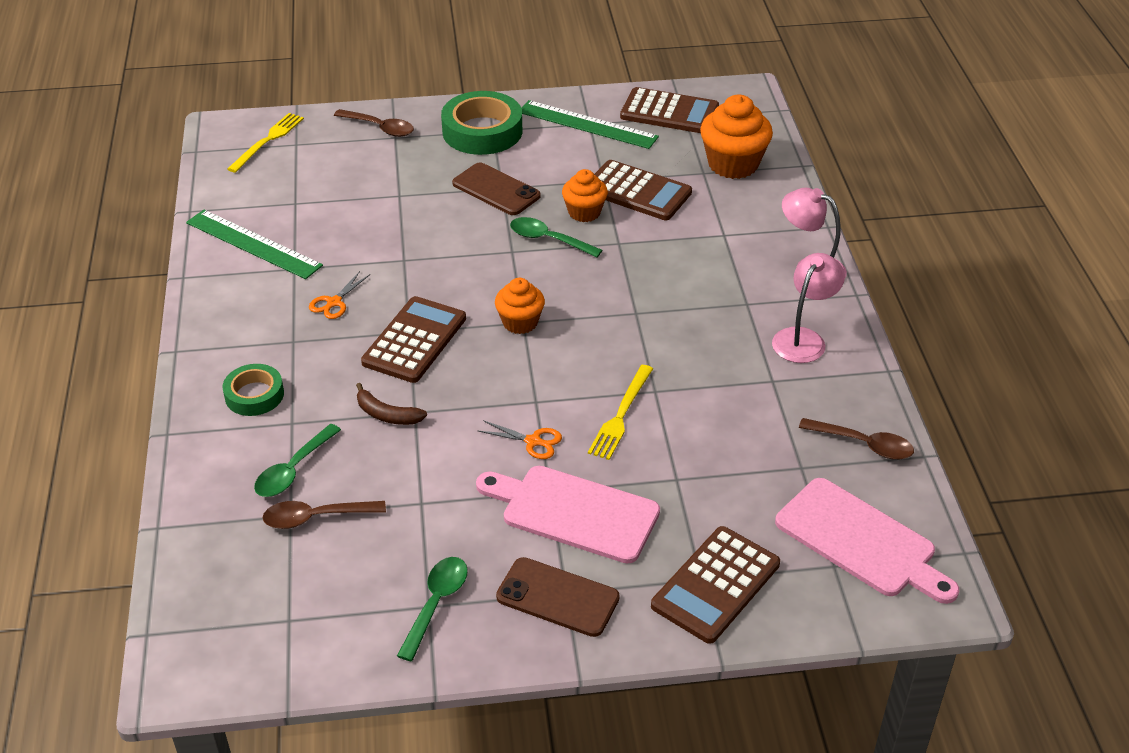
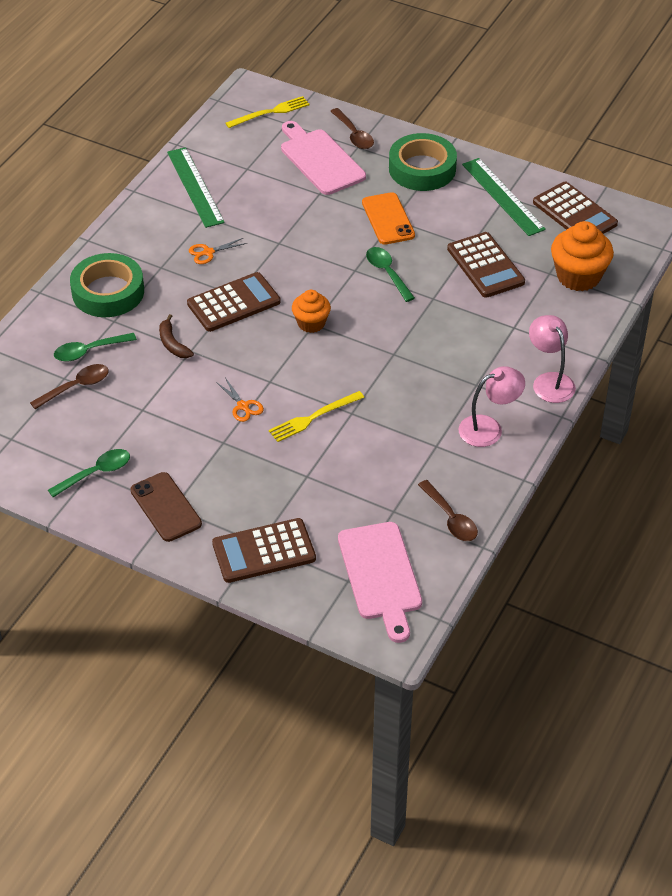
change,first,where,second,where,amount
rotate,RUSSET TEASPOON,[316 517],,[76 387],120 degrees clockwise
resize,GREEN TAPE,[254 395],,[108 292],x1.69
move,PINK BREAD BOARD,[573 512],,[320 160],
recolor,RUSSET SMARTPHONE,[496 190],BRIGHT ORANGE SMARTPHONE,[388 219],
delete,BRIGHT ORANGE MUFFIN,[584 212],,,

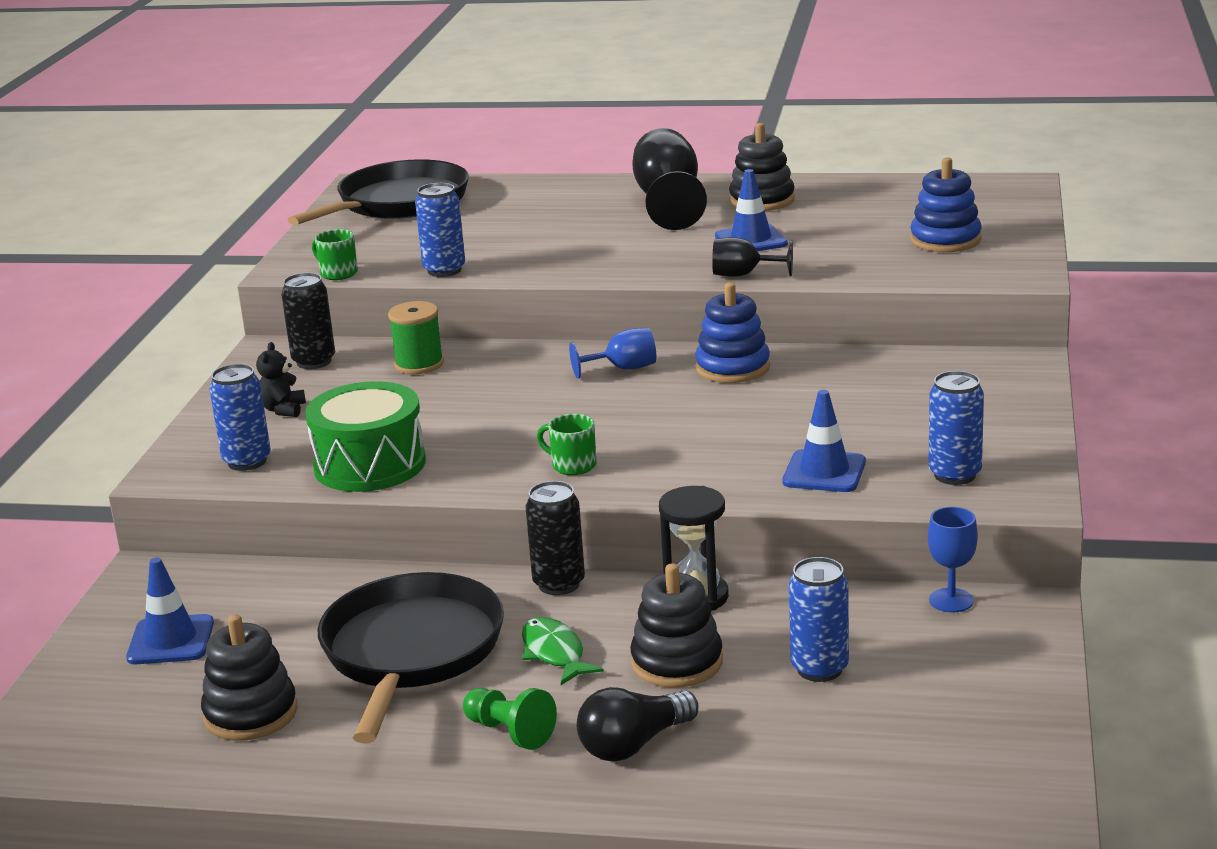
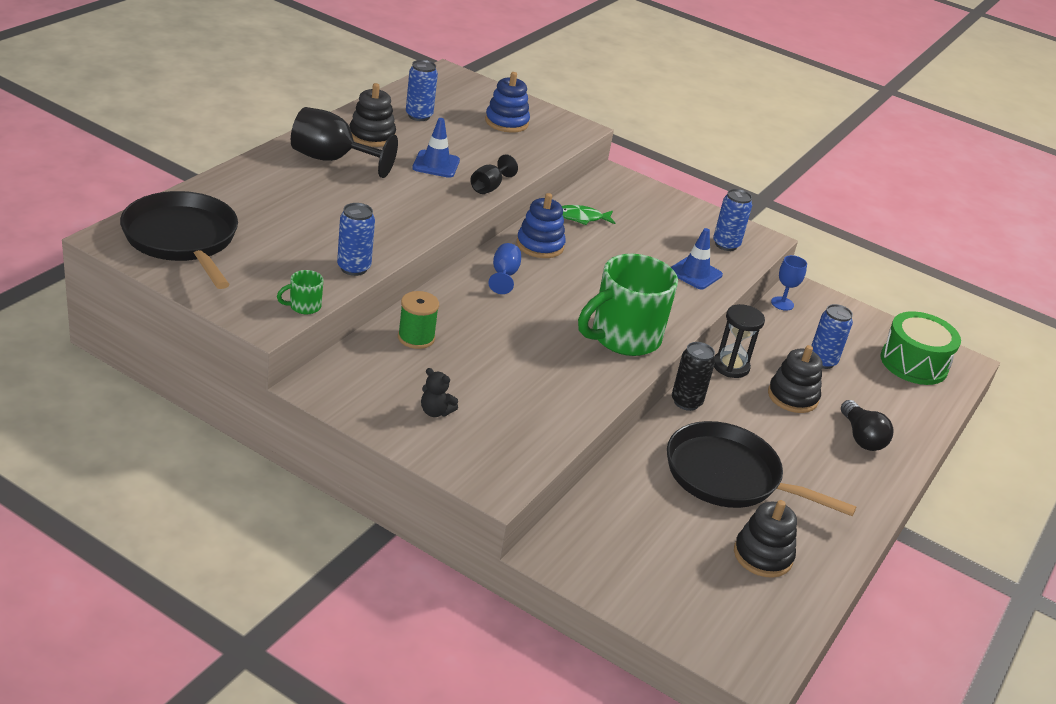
change,first,where,second,where,amount
move,ROYAL BLUE CAN,[247 461],,[419 116],
move,GREEN FISH FIGURE,[555 653],,[581 218],
resize,GREEN MUG,[572 465],,[623 338],x2.48
move,GREEN SNARE DRUM,[370 465],,[913 363],
delete,ROYAL BLUE TRAFFIC CONE,[171 640],,,
delete,EBONY CAN,[314 361],,,
delete,GREEN CHESS PAWN,[510 732],,,

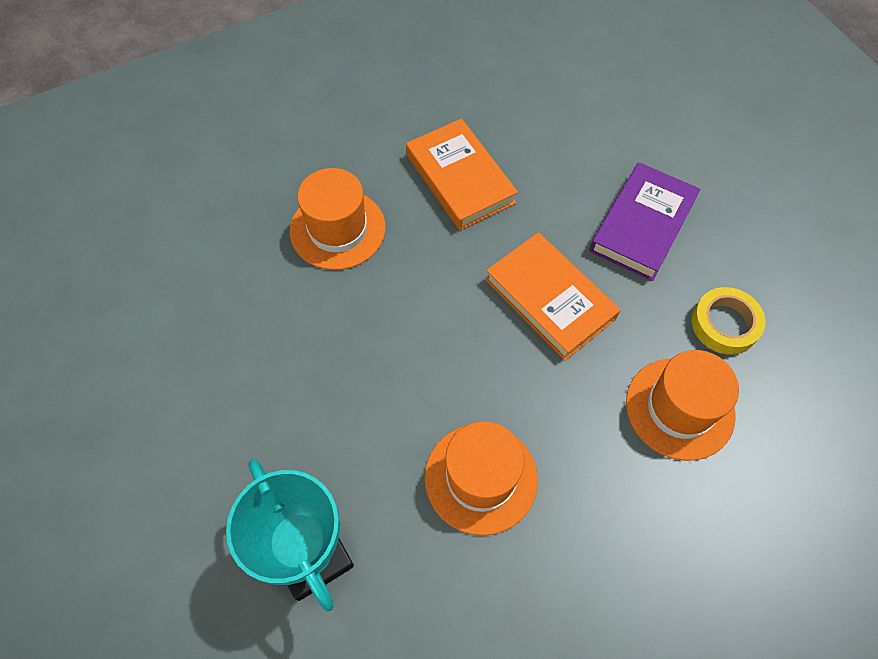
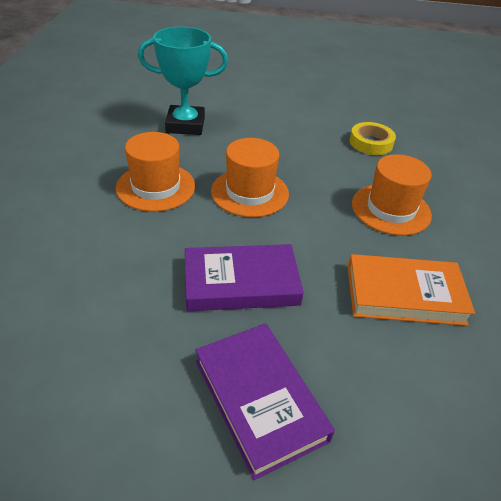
change,first,where,second,where,amount
recolor,BRIGHT ORANGE HARDBACK,[550 299],PURPLE HARDBACK,[241 283],
move,BRIGHT ORANGE TOP HAT,[679 408],,[249 192],
move,BRIGHT YELLOW TAPE,[724 324],,[371 143],

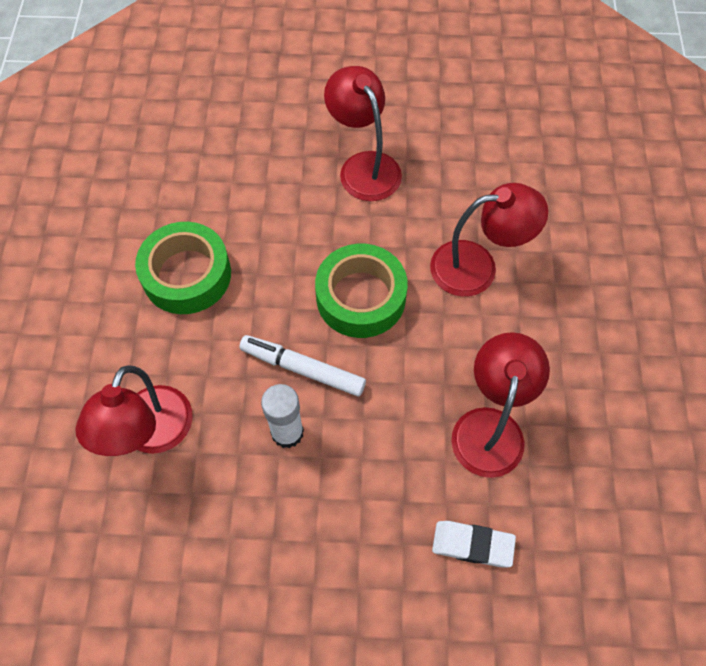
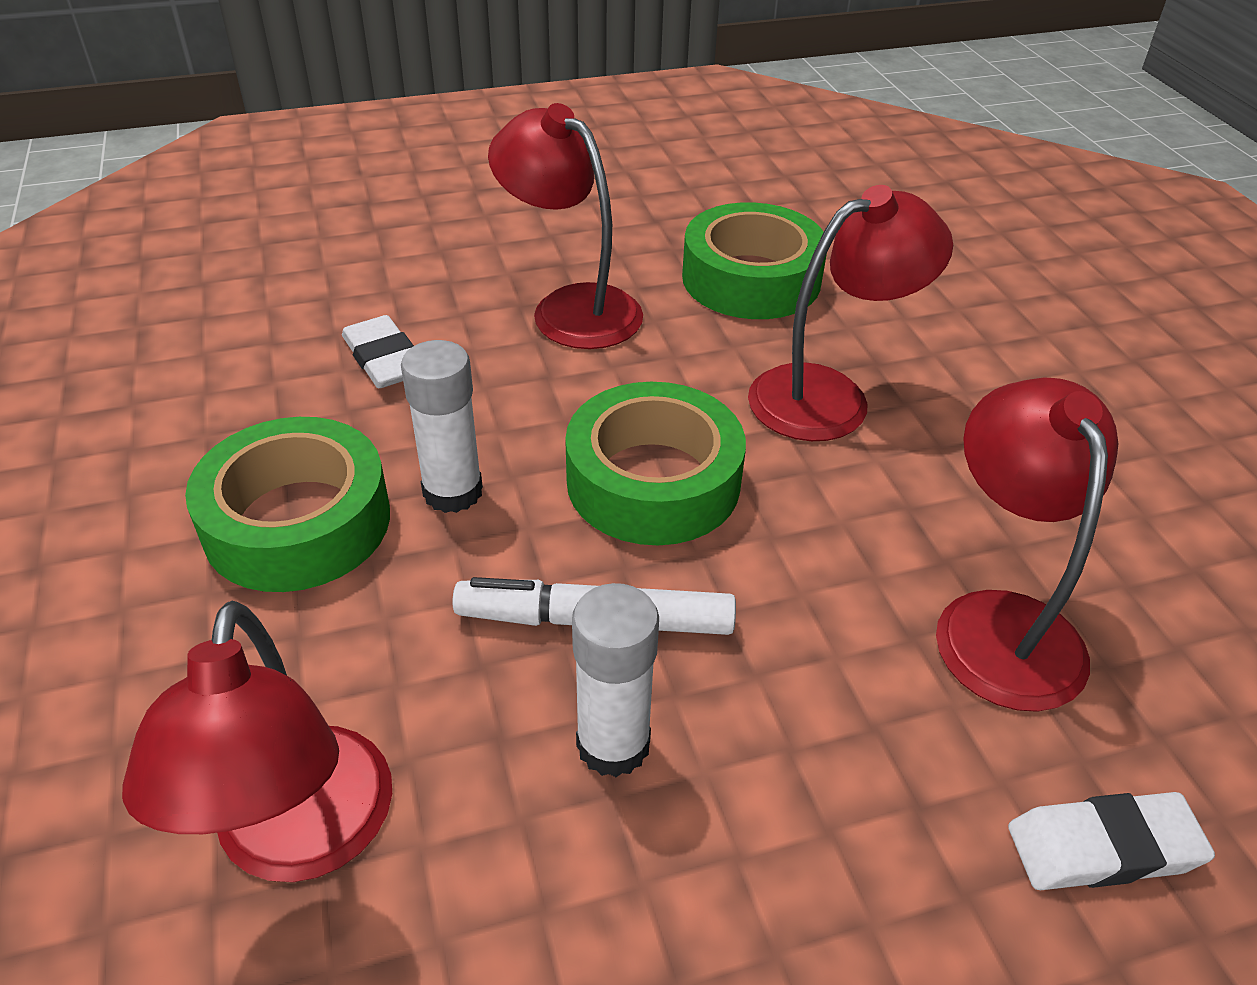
change,first,where,second,where,amount
insert,,,PURE WHITE PENCIL ERASER,[384 359],
insert,,,PURE WHITE GLUE STICK,[453 492],
insert,,,GREEN TAPE,[751 279],

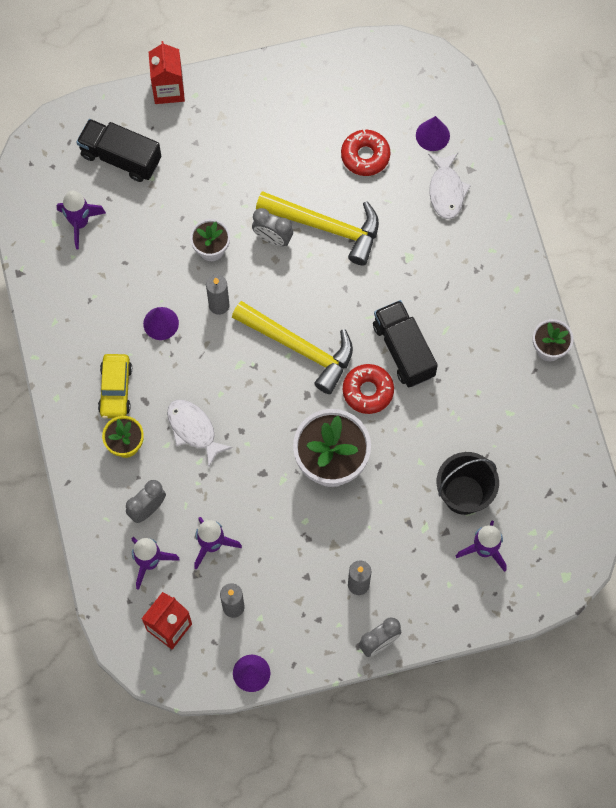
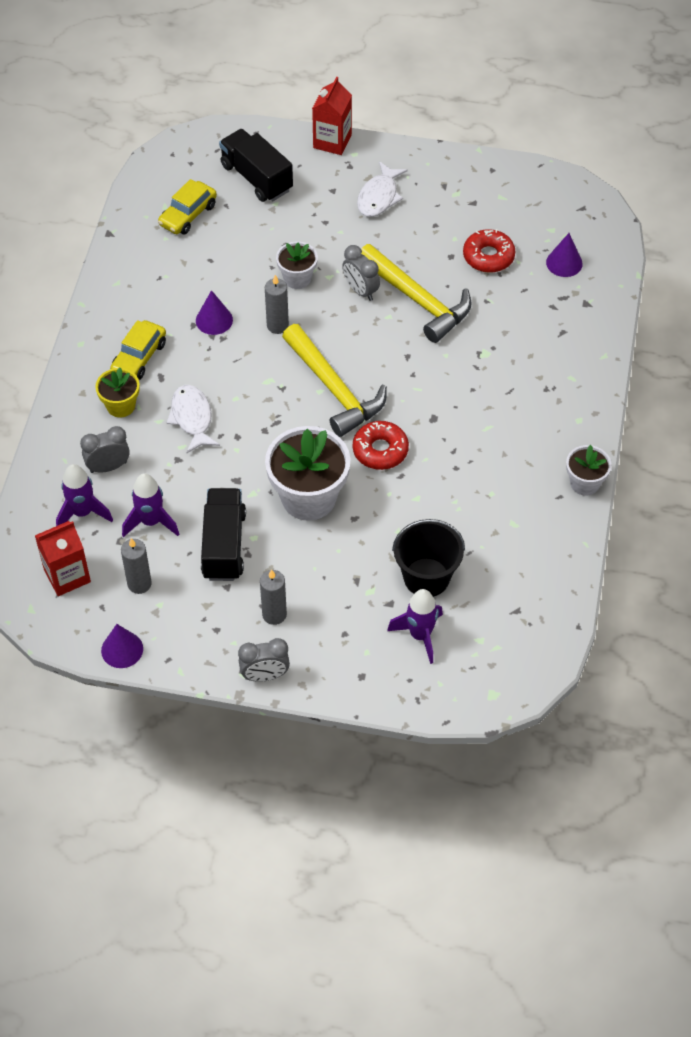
change,first,where,second,where,amount
replace,PURPLE TOY ROCKET,[80 223],BRIGHT YELLOW CAR,[188 215],
move,EBONY TRUCK,[403 350],,[224 545],
move,PURE WHITE FISH FIGURE,[446 191],,[379 197],

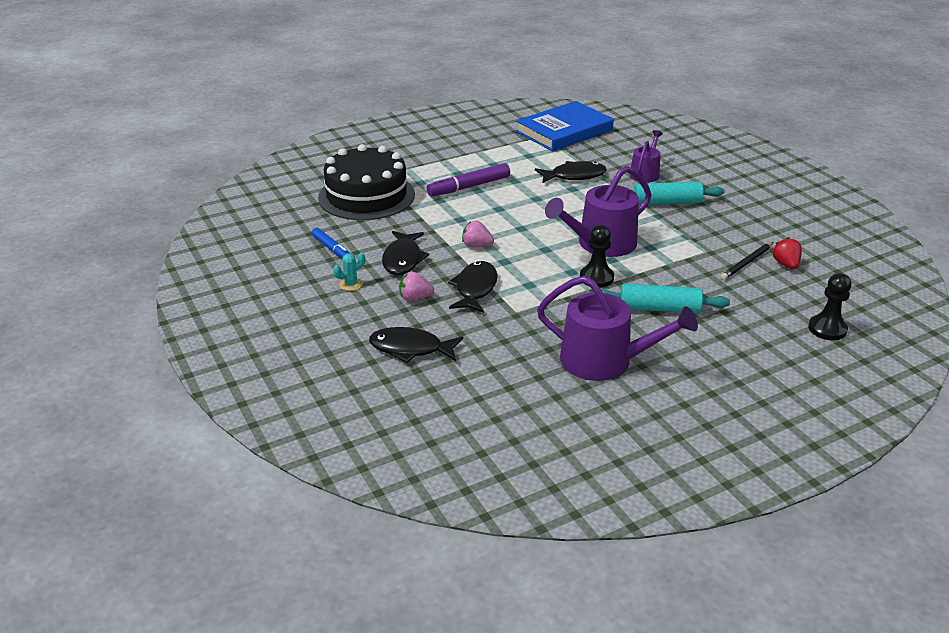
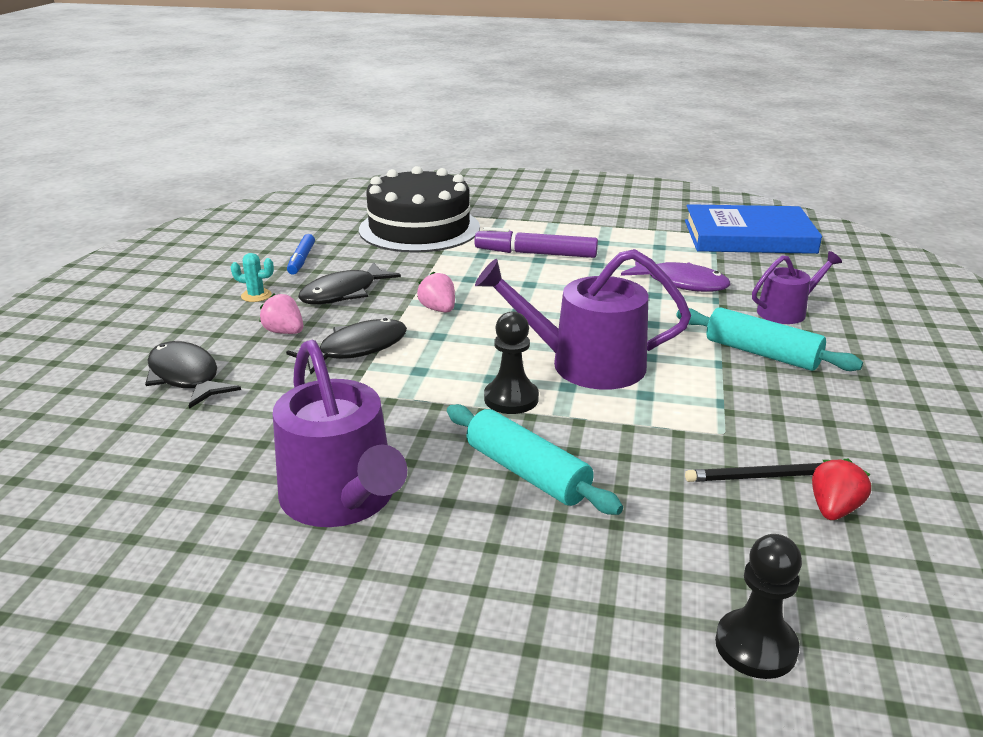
change,first,where,second,where,amount
recolor,EBONY FISH FIGURE,[574 176],PURPLE FISH FIGURE,[681 283],

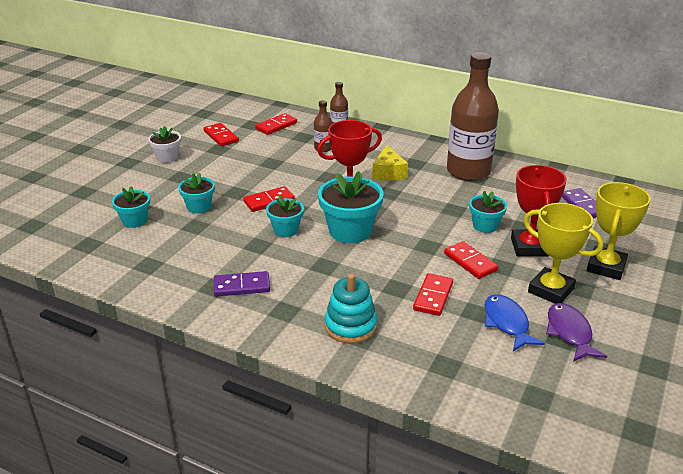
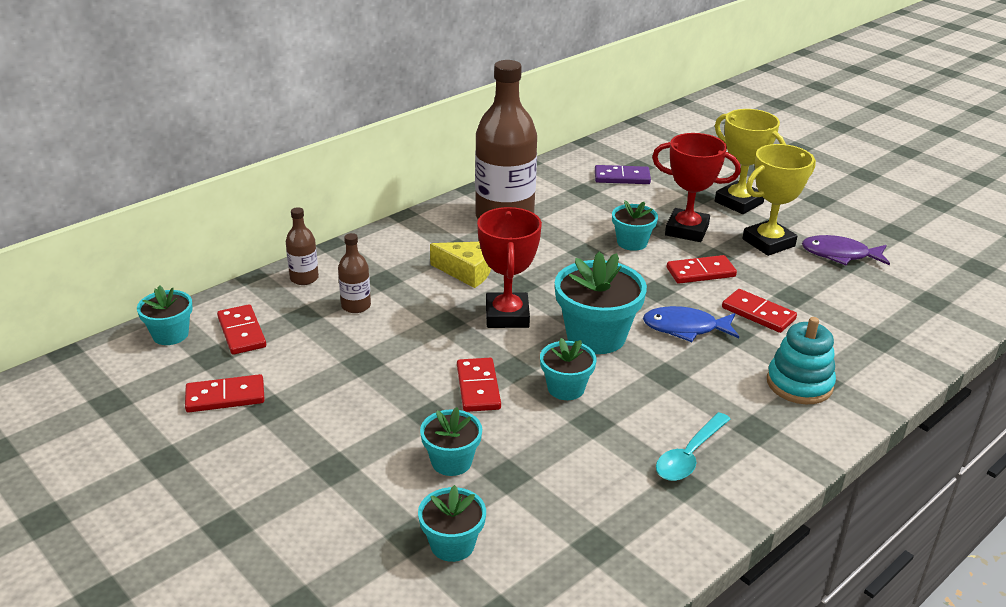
change,first,where,second,where,amount
insert,,,TEAL FLOWER POT,[170 334],
move,ROYAL BLUE FISH FIGURE,[507 323],,[685 328],
replace,PURPLE DOMINO,[242 286],TEAL TEASPOON,[689 455],
delete,PURE WHITE FLOWER POT,[167 157],,,

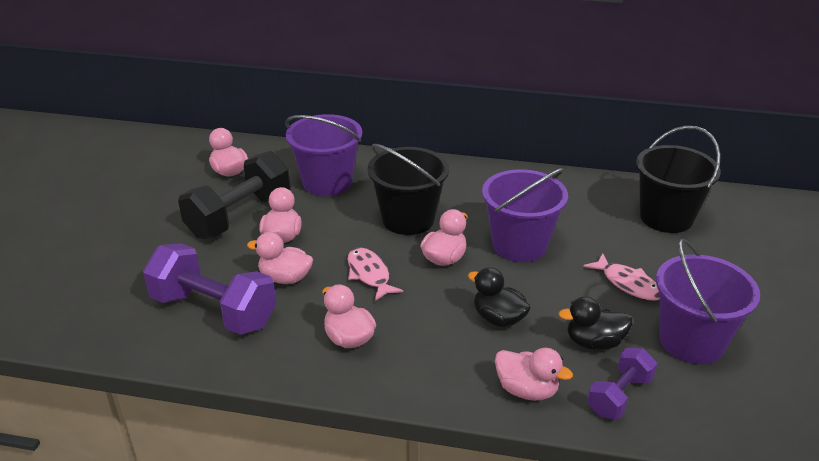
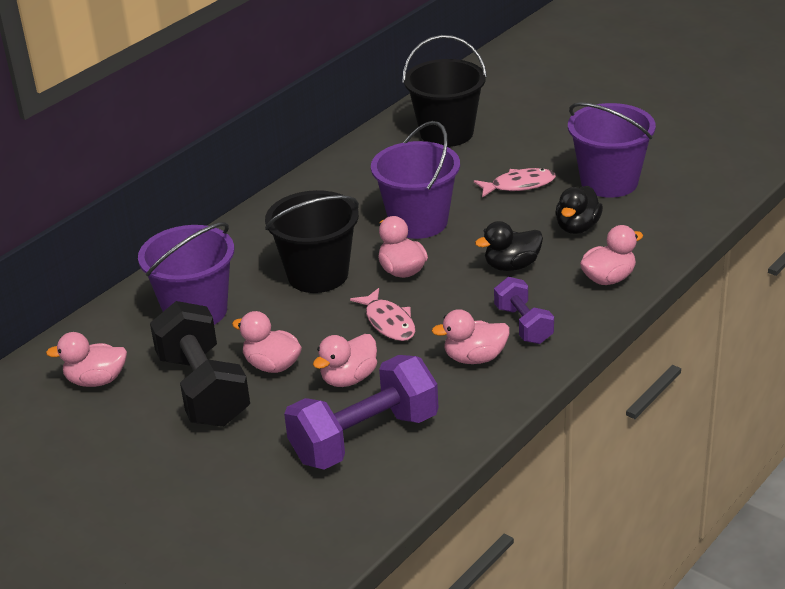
change,first,where,second,where,amount
rotate,PINK FISH FIGURE,[369 274],,[388 322],120 degrees counterclockwise
move,PURPLE FREE WEIGHT,[619 396],,[523 325],

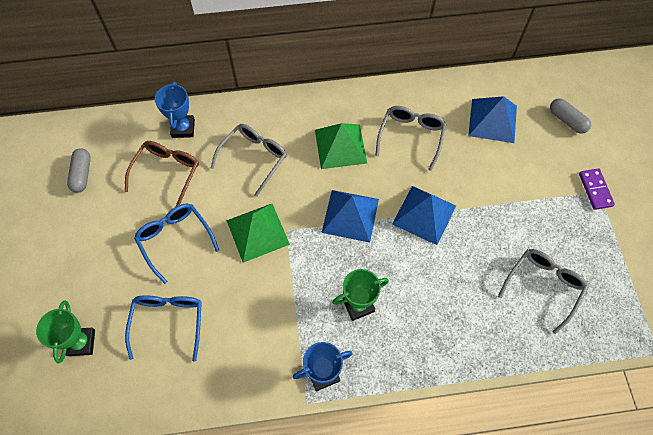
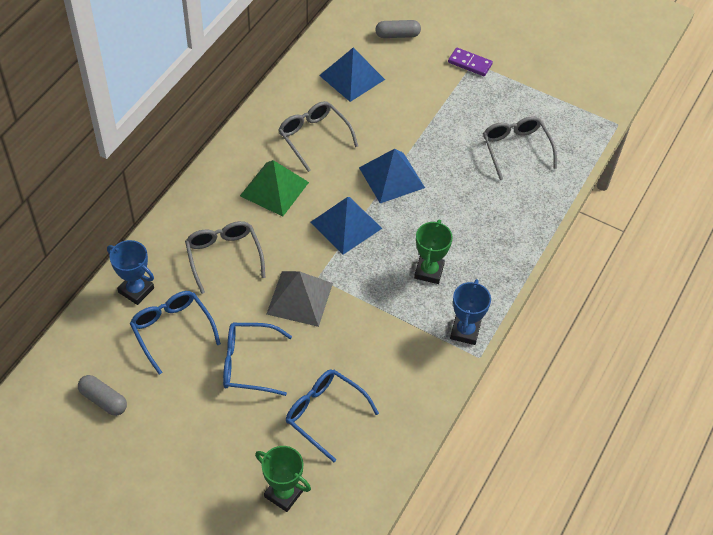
change,first,where,second,where,amount
recolor,RUSSET EYEGLASSES,[167 172],ROYAL BLUE EYEGLASSES,[172 330],
recolor,GREEN SOLID PYRAMID,[258 232],GREY SOLID PYRAMID,[300 298],

